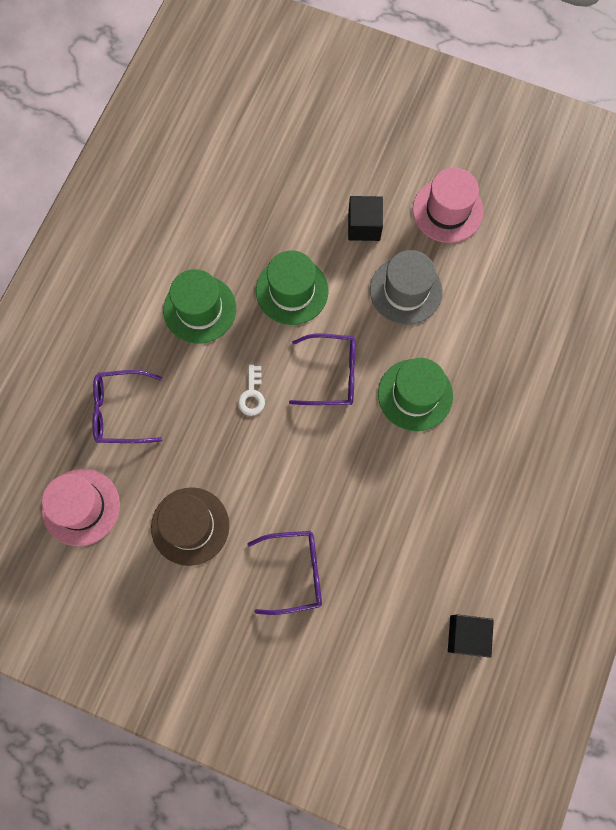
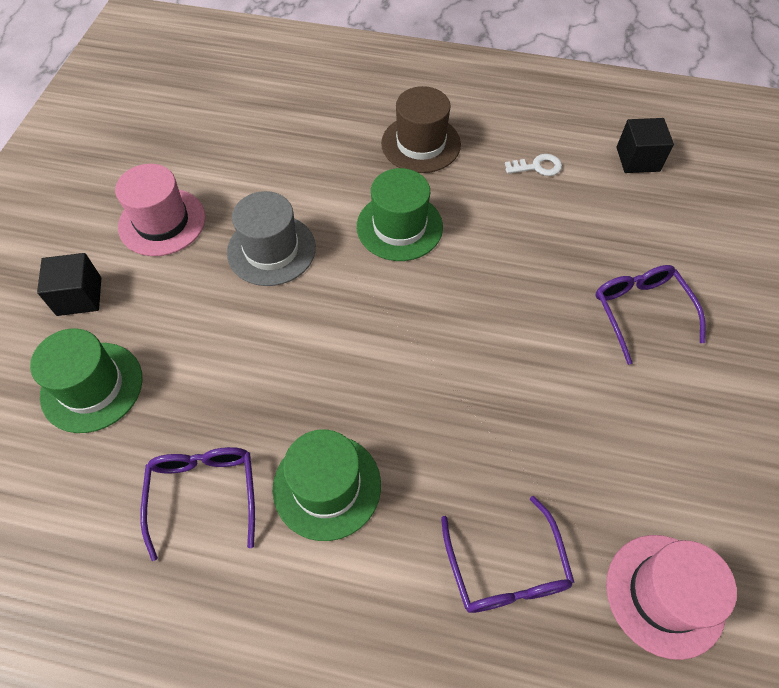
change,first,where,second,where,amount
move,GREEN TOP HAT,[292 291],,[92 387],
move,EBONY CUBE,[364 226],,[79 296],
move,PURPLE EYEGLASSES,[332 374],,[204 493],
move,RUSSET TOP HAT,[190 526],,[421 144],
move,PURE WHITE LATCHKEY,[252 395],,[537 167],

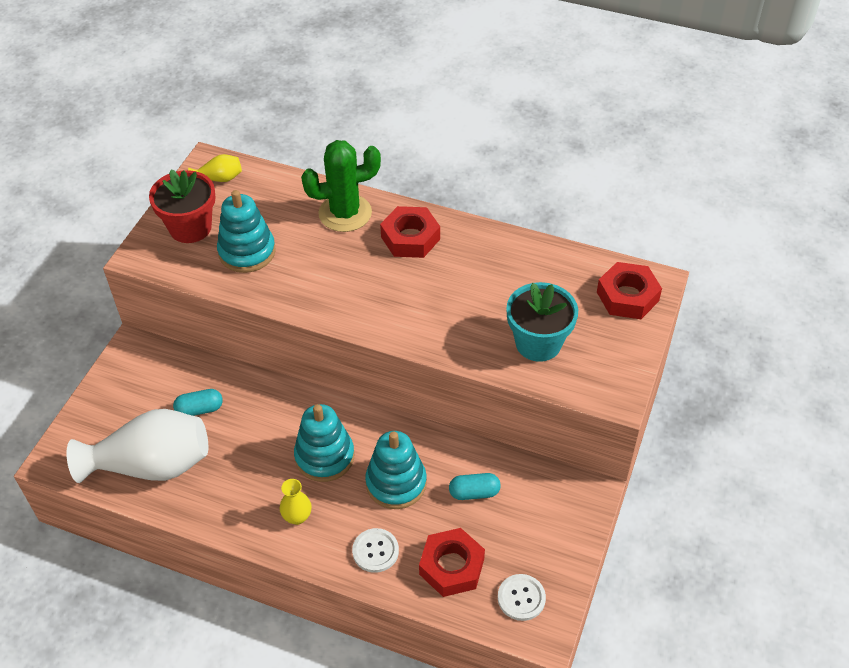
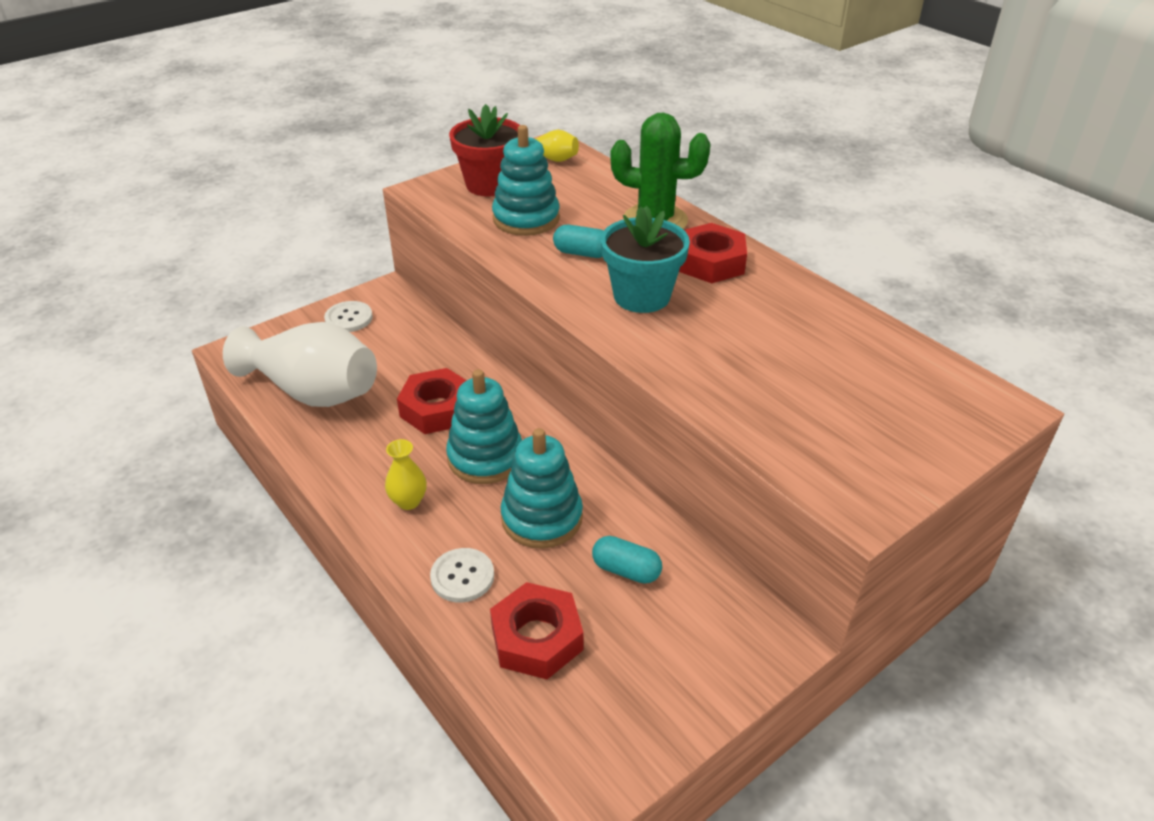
change,first,where,second,where,amount
move,PURE WHITE SHIRT BUTTON,[521 598],,[349 318],
move,SCARLET NUT,[627 296],,[437 409],
move,TEAL CAPSULE,[199 409],,[582 253],
move,TEAL FLOWER POT,[538 343],,[641 296],

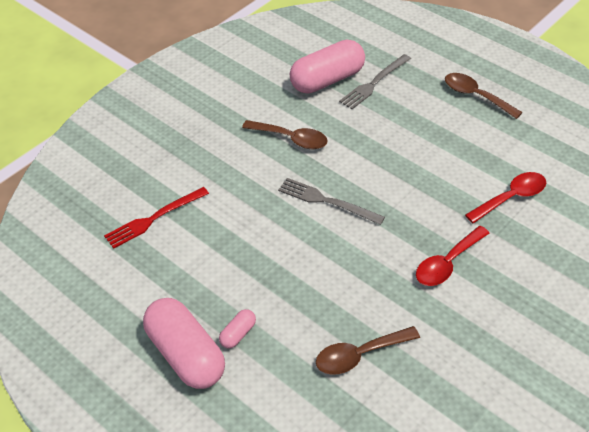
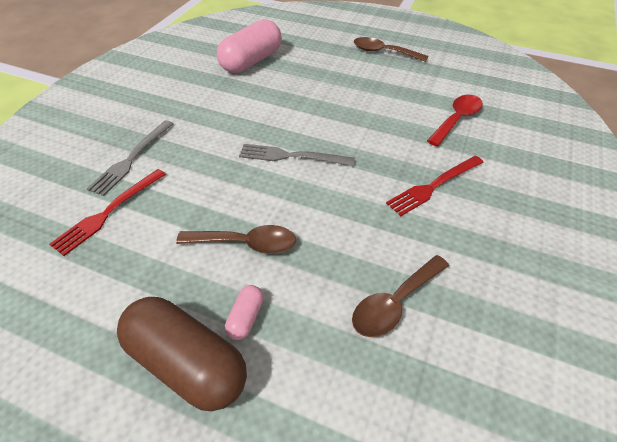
change,first,where,second,where,amount
move,GREY TABLE FORK,[374 83],,[131 158],
recolor,PINK CAPSULE,[186 354],RUSSET CAPSULE,[187 363],
move,RUSSET TEASPOON,[291 139],,[245 243],
replace,SCARLET TEASPOON,[447 263],SCARLET TABLE FORK,[434 186],

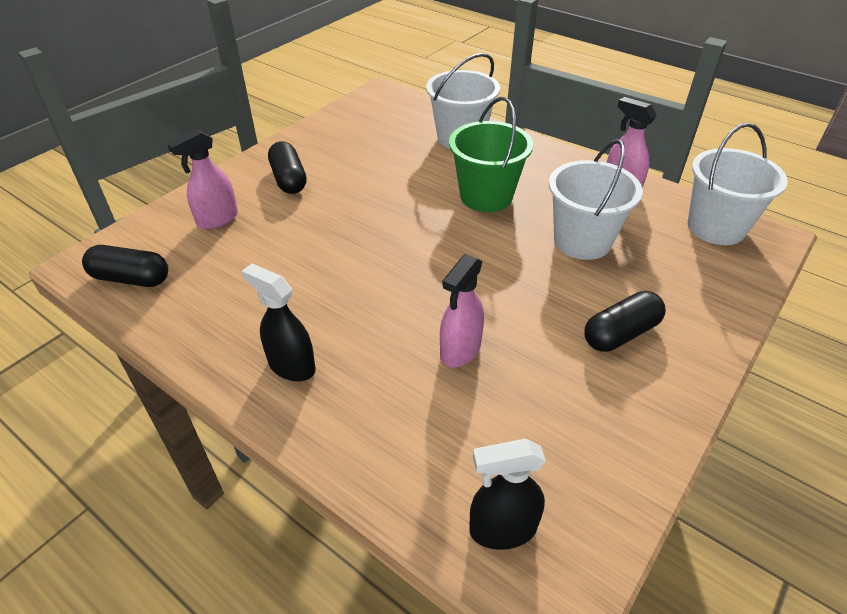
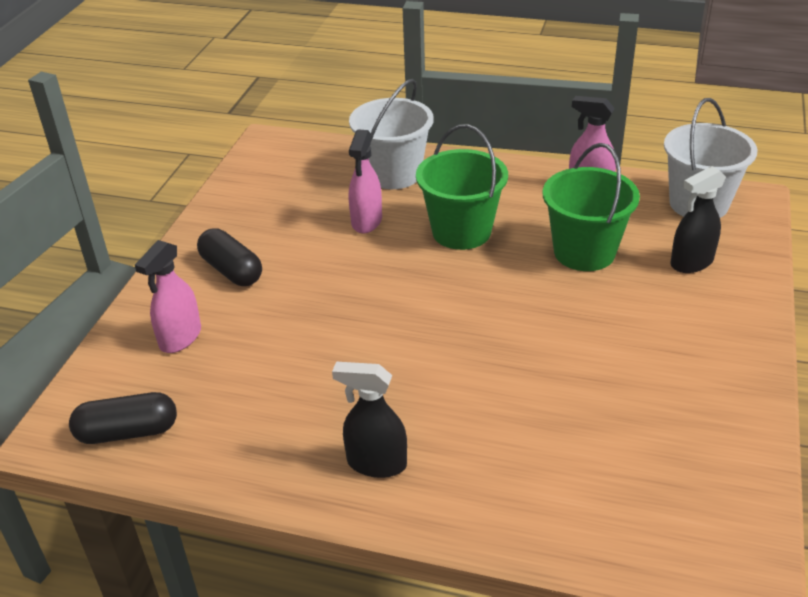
change,first,where,second,where,amount
move,PINK SPRAY CLEANER,[460 350],,[366 221],
recolor,PURE WHITE BUCKET,[582 241],GREEN BUCKET,[584 252],
move,EBONY SPRAY CLEANER,[502 529],,[691 262],
delete,EBONY CAPSULE,[620 333],,,

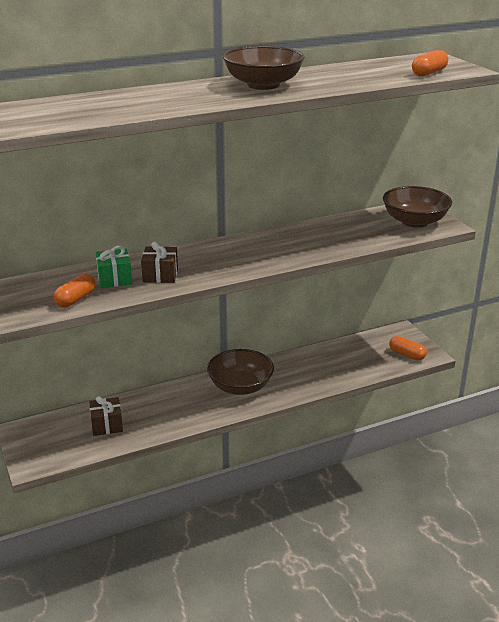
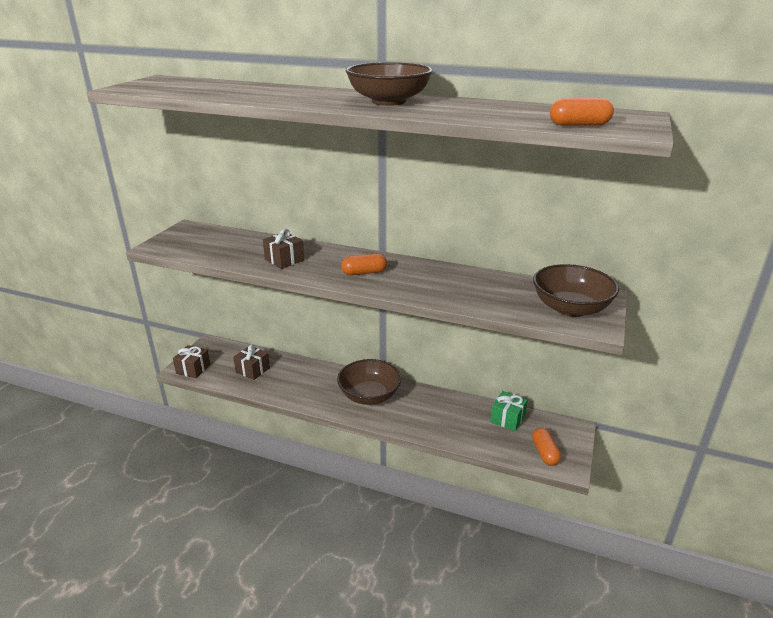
change,first,where,second,where,amount
insert,,,RUSSET PRESENT,[193 369],
move,BRIGHT ORANGE CAPSULE,[76 299],,[364 273],
move,GREEN PRESENT,[114 279],,[507 418],

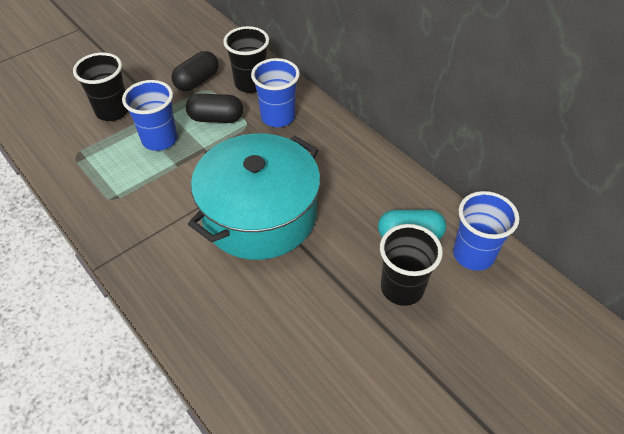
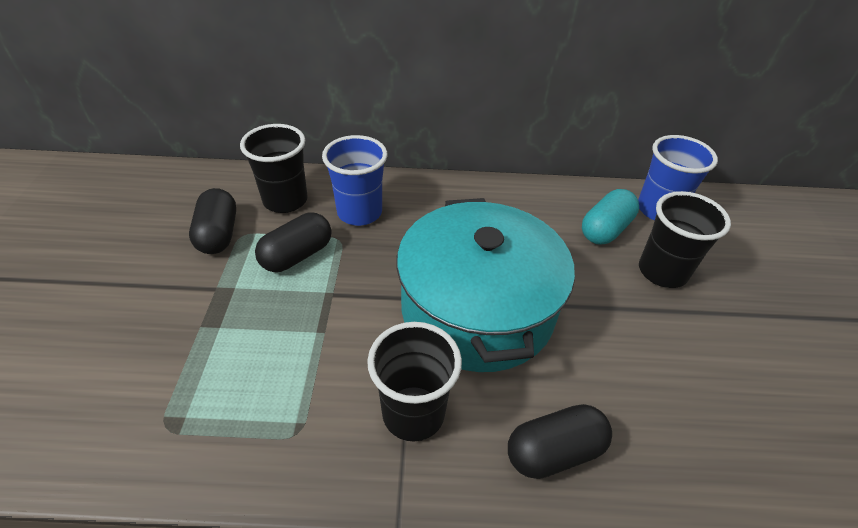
change,first,where,second,where,amount
move,EBONY TUMBLER,[112 111],,[413 413],
insert,,,EBONY CAPSULE,[554 451],
delete,ROYAL BLUE TUMBLER,[159 140],,,

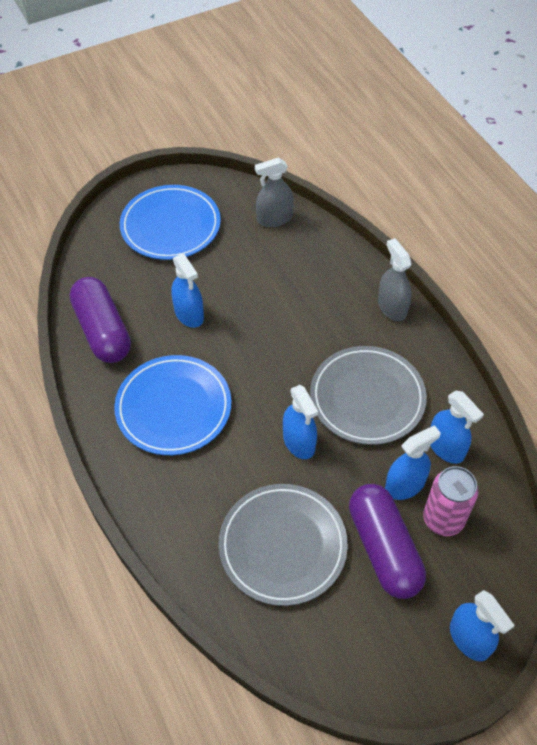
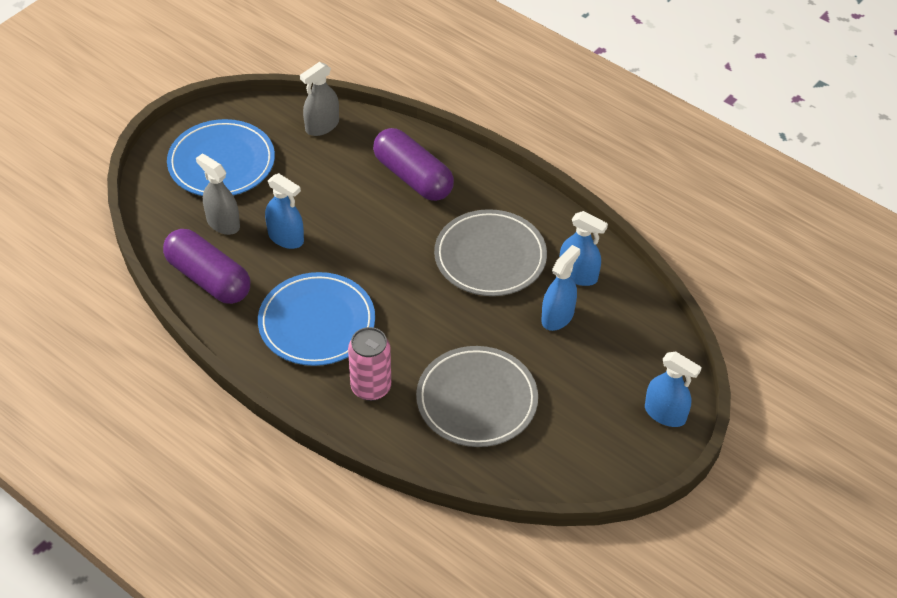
change,first,where,second,where,amount
move,GREY SPRAY CLEANER,[392 307],,[223 223],
move,PINK CAN,[443 519],,[371 387],
move,PURPLE CAPSULE,[384 548],,[413 177],
delete,ROYAL BLUE SPRAY CLEANER,[299 442],,,

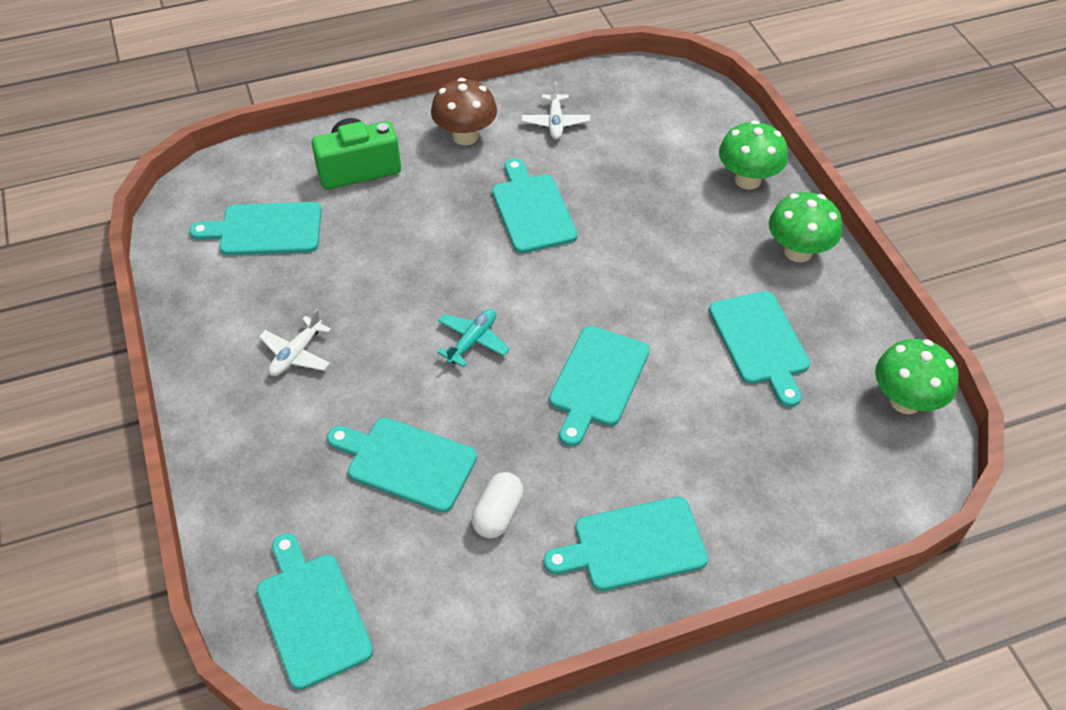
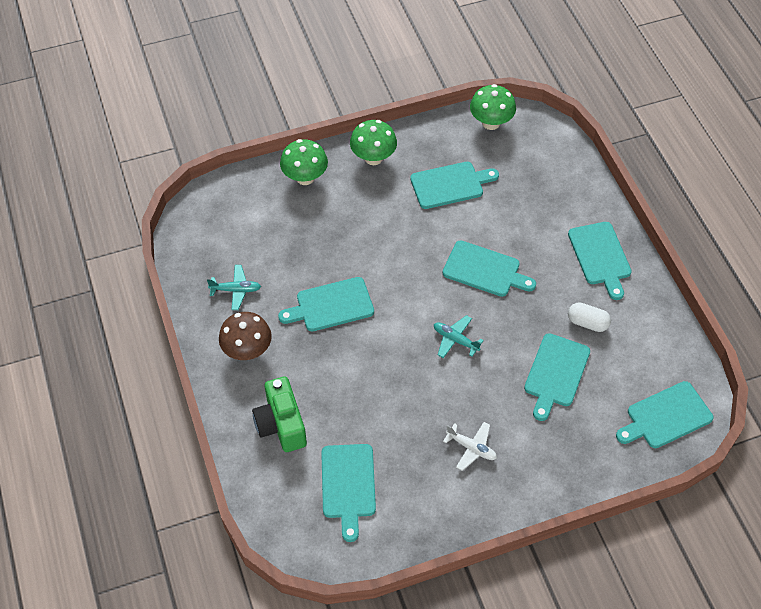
change,first,where,second,where,amount
recolor,PURE WHITE TOY PLANE,[555 122],TEAL TOY PLANE,[236 290],

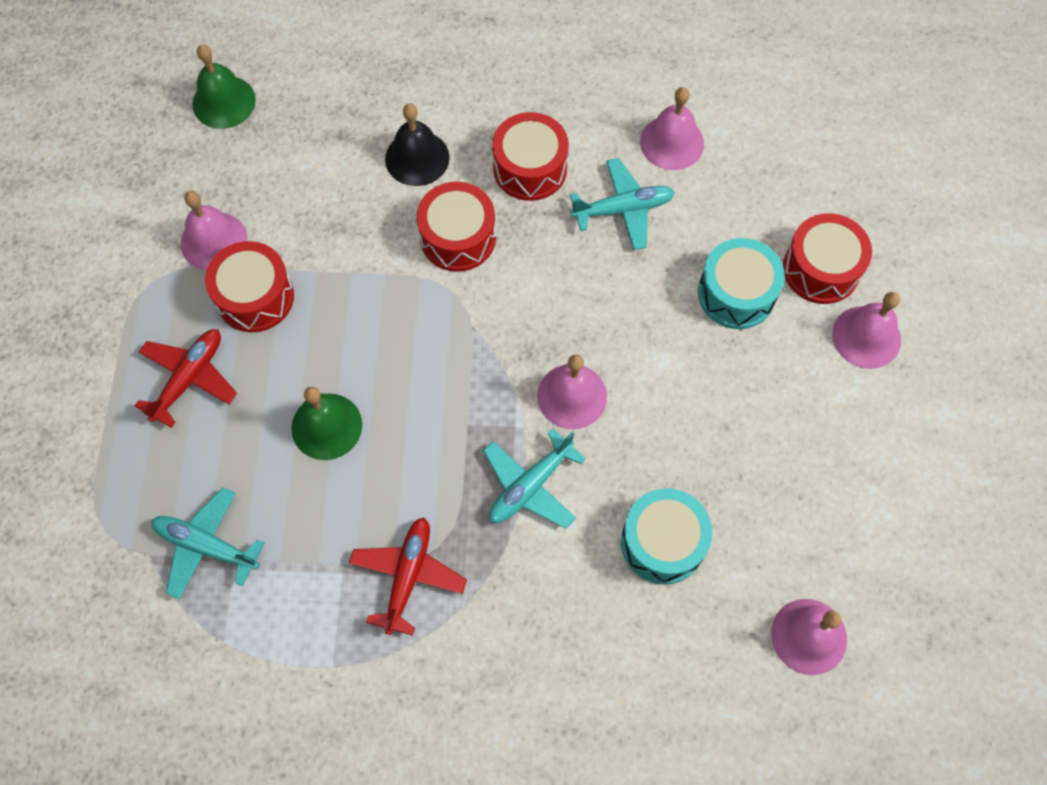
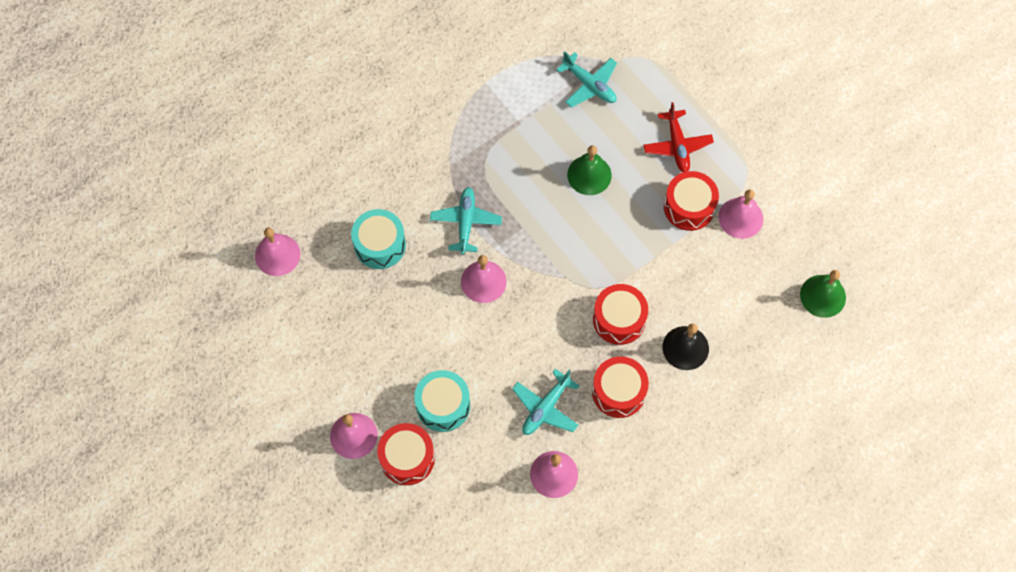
change,first,where,second,where,amount
rotate,TEAL TOY PLANE,[206 546],,[589 85],60 degrees clockwise
delete,SCARLET TOY PLANE,[408 576],,,

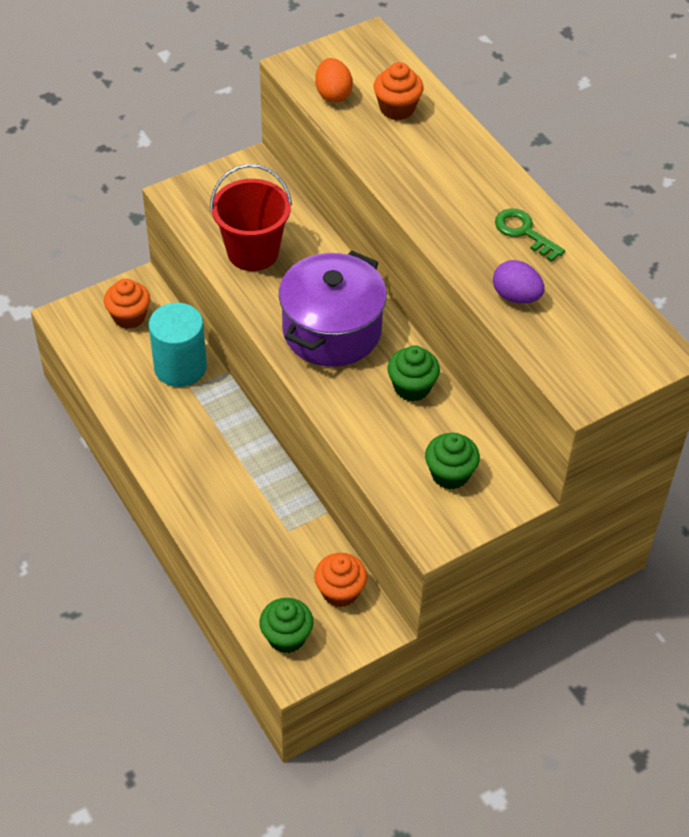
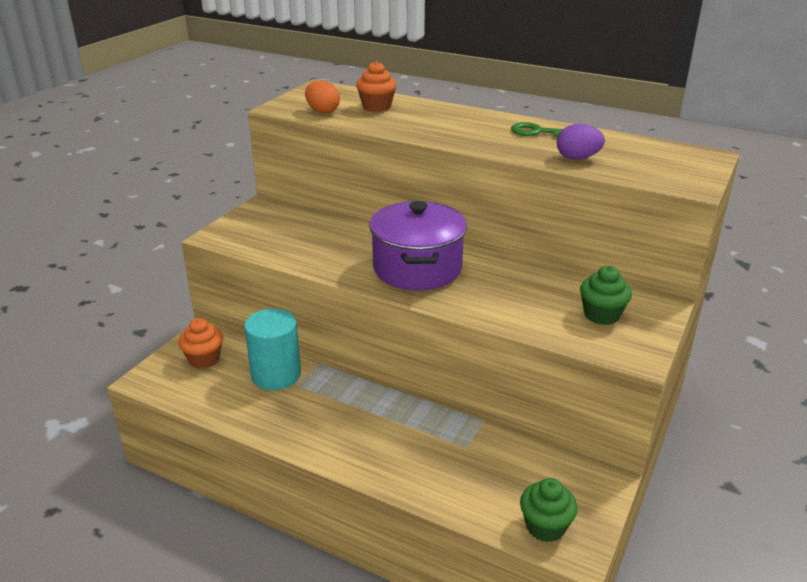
change,first,where,second,where,amount
delete,SCARLET BUCKET,[253 252],,,
delete,BRIGHT ORANGE MUFFIN,[340 591],,,
delete,GREEN MUFFIN,[412 387],,,

